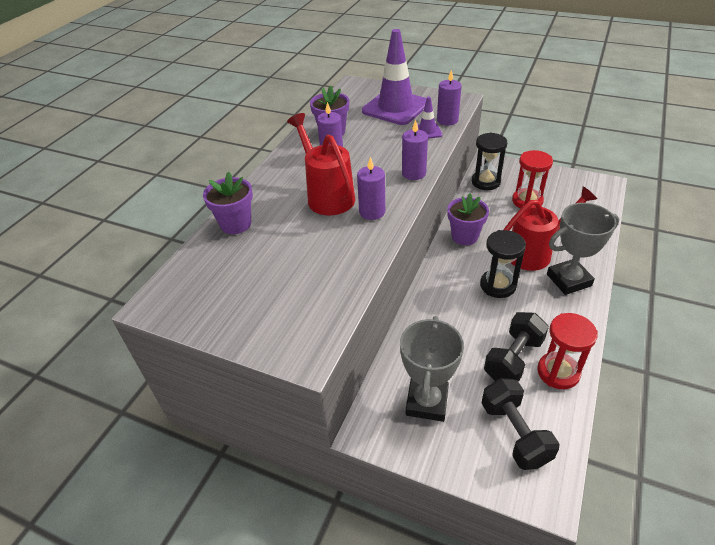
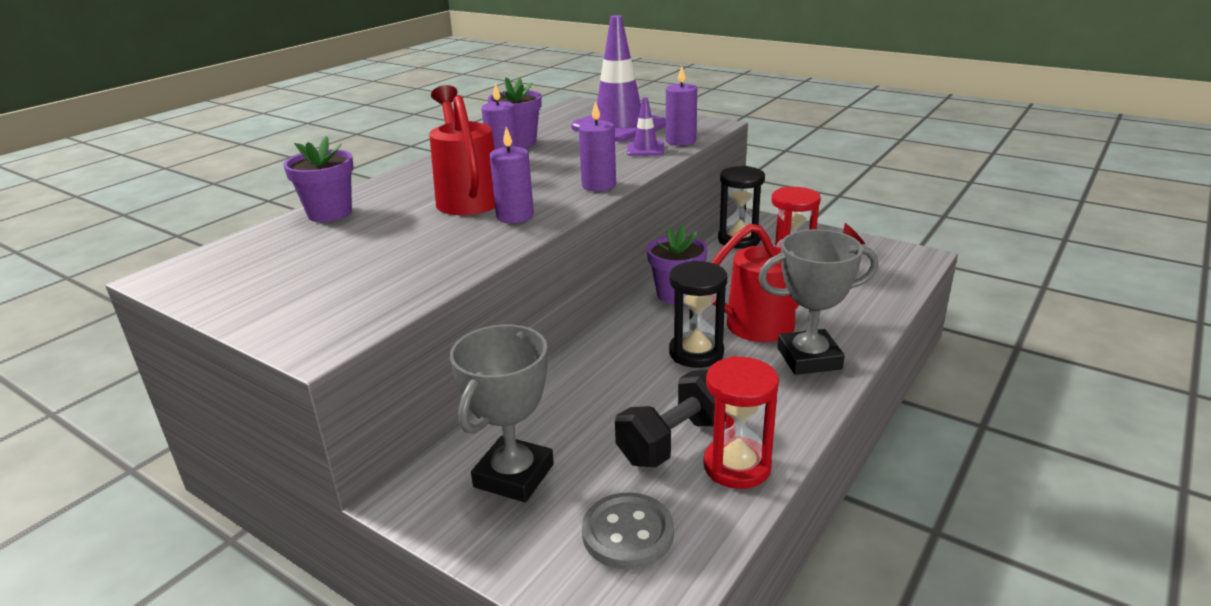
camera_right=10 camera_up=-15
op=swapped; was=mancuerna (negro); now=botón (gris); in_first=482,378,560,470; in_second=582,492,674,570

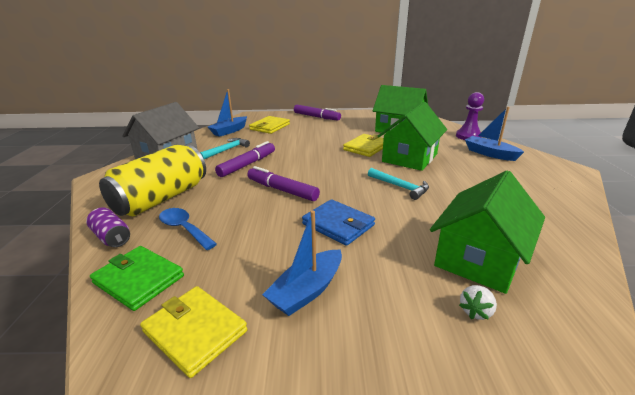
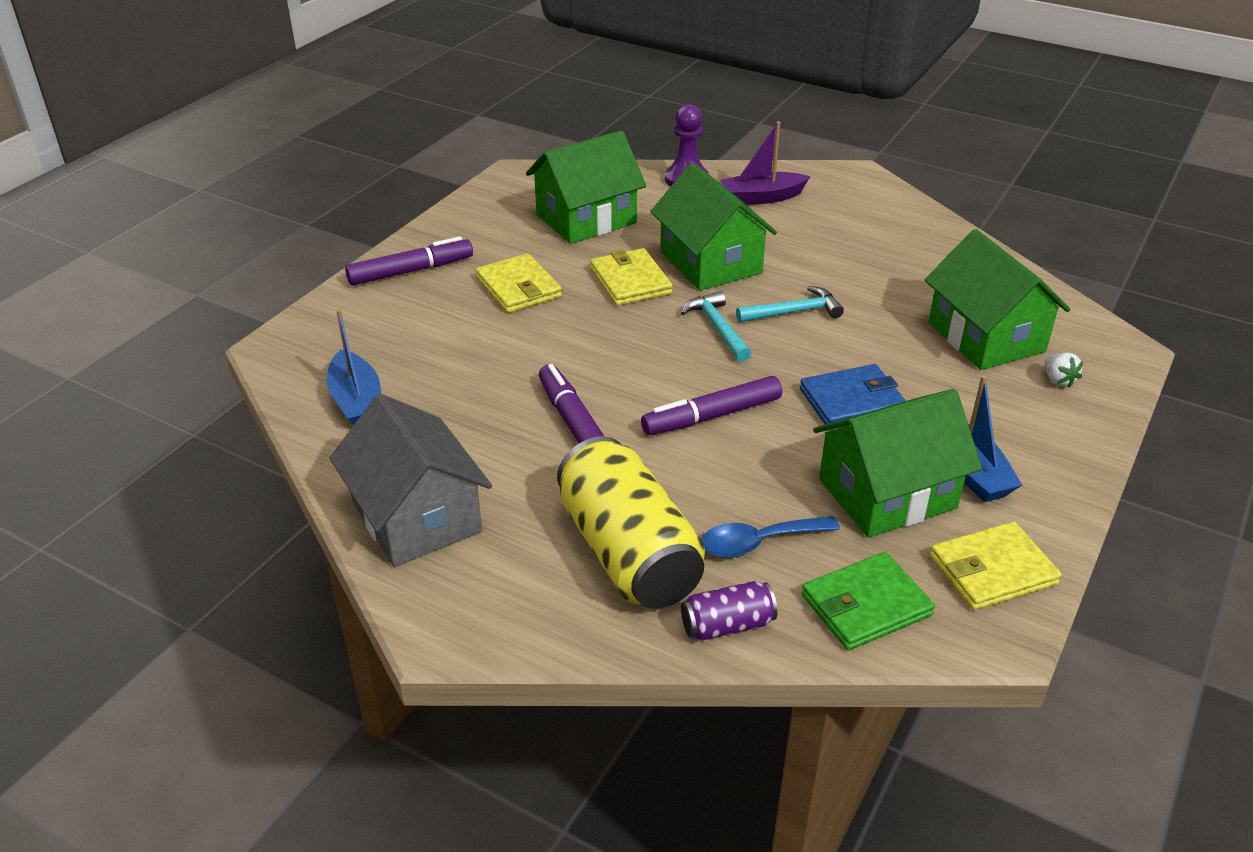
camera_right=-60 camera_up=10
op=repainted; was=barco (azul); now=barco (morado); in_first=465,107,524,161; in_second=720,121,810,205
op=shifted; was=cartera (amarillo); in_first=249,116,290,134; in_second=476,253,562,313
op=shifted; was=martillo (turquesa); in_first=200,138,250,159; in_second=681,291,752,362
op=new; now=casa (verde); in_second=813,389,982,538

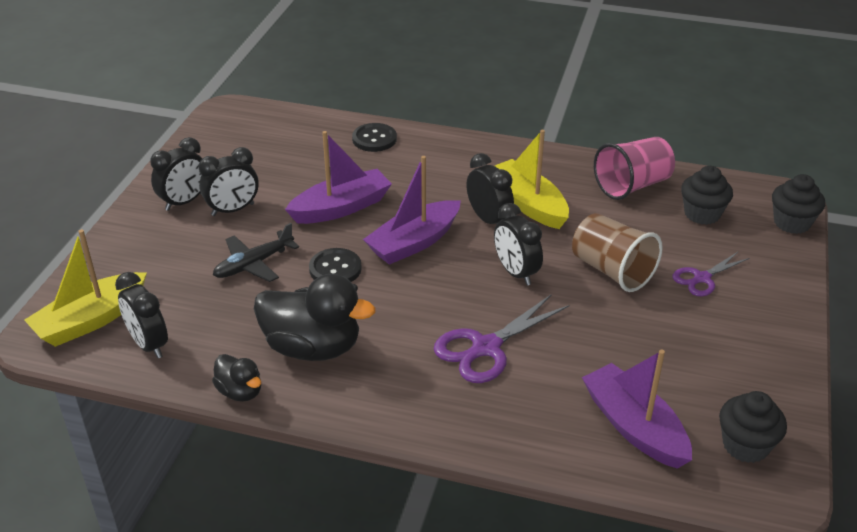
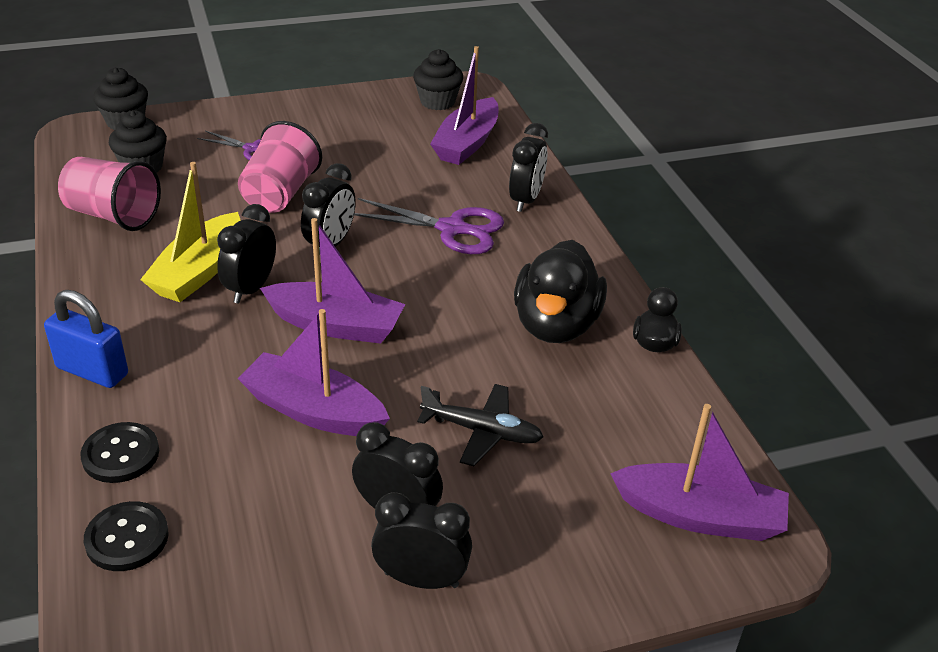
camera_right=-125 camera_up=0
op=repainted; was=vaso (marrón); now=vaso (rosa); in_first=572,213,663,292; in_second=238,121,322,213
op=repainted; was=barco (amarillo); now=barco (morado); in_first=24,229,147,347; in_second=610,404,789,541
op=shifted; was=botón (negro); in_first=309,248,362,282; in_second=84,501,169,571
op=shifted; was=despertador (negro); in_first=115,272,168,358; in_second=509,123,548,212
op=rotated; was=pato (negro); in_first=254,274,375,361; in_second=514,240,607,343; clockwise=-150
op=new; now=candado (azul); in_second=44,290,128,388

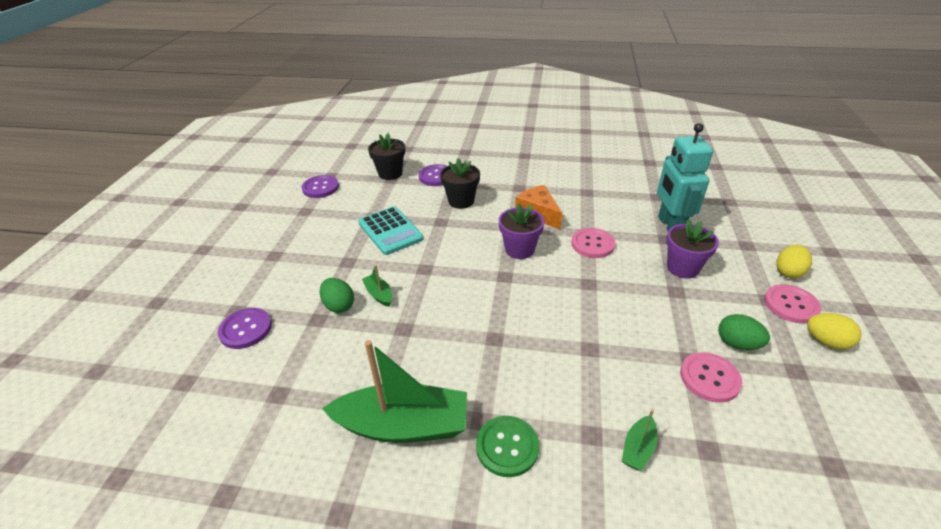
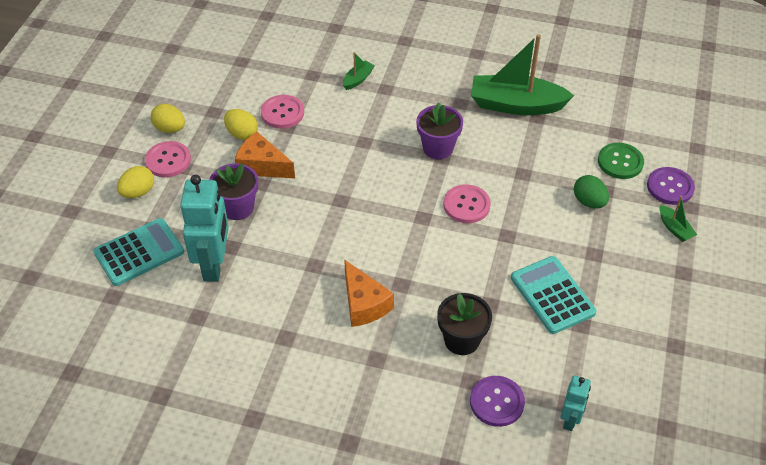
camera_right=-175 camera_up=10
op=swapped; was=maceta (negro); now=robot (turquesa); in_first=368,133,405,180; in_second=560,376,591,431
op=gone; was=botón (morado); in_first=302,175,339,198
op=shifted; was=maceta (morado); in_first=499,203,545,259; in_second=416,102,463,159
op=shifted; was=botón (rosa); in_first=571,228,615,258; in_second=443,184,491,223
op=shifted; was=barco (verde); in_first=362,265,392,307; in_second=660,196,697,242
op=repainted; was=huevo (verde); now=huevo (amarillo); in_first=718,314,770,350; in_second=224,109,258,140
op=shifted; was=botón (verde); in_first=476,416,539,477; in_second=598,143,644,179
op=new; now=queso (naranja); in_second=235,132,295,178
op=new; now=calculadora (turquesa); in_second=94,218,184,286

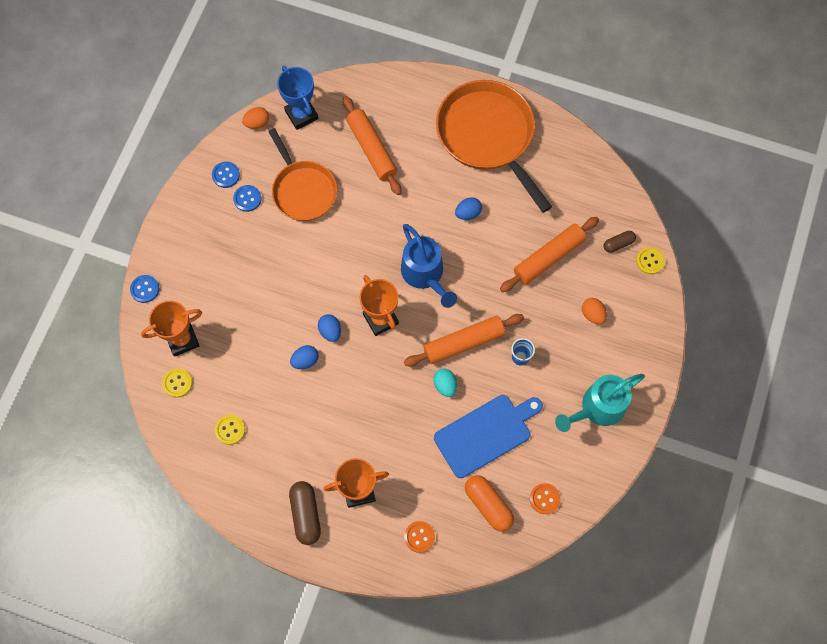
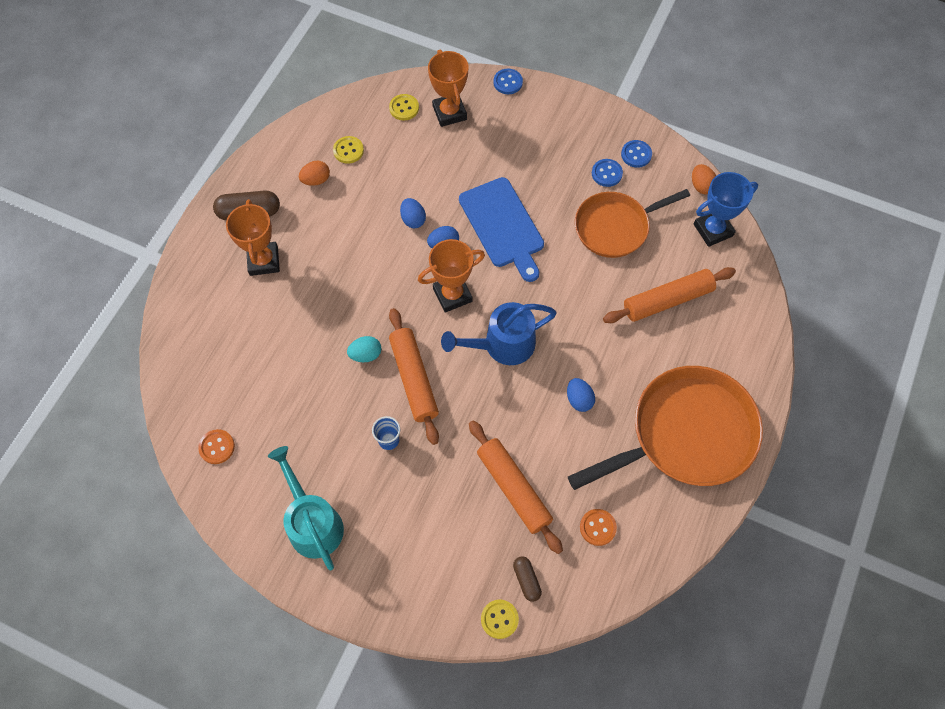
camera_right=95 camera_up=-5
op=shifted; was=huevo (naranja); in_first=582,298,607,324; in_second=299,161,330,186
op=shifted; was=tabla de cortar (azul); in_first=434,395,543,478; in_second=459,177,544,282
op=gone; was=cápsula (naranja); in_first=465,475,514,532
op=shifted; was=botón (naranja); in_first=404,521,435,553; in_second=580,509,617,546

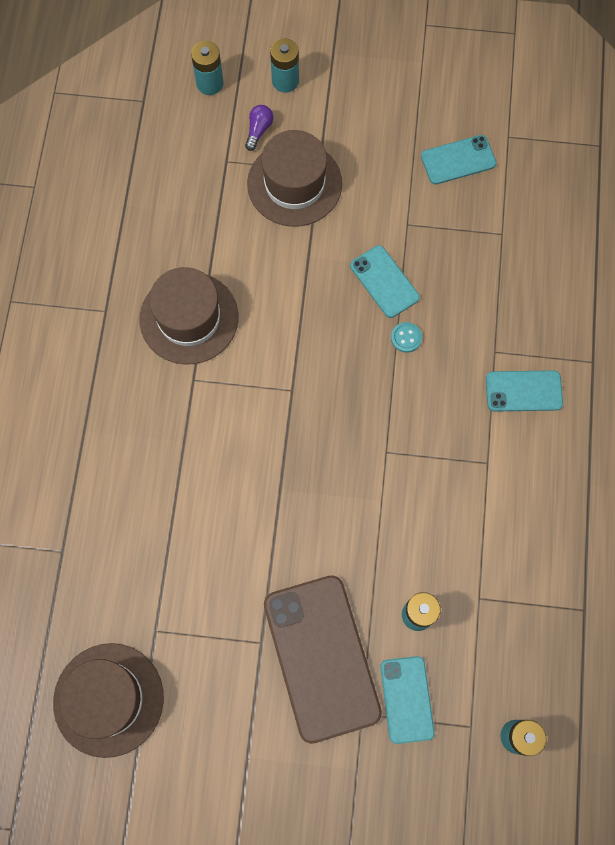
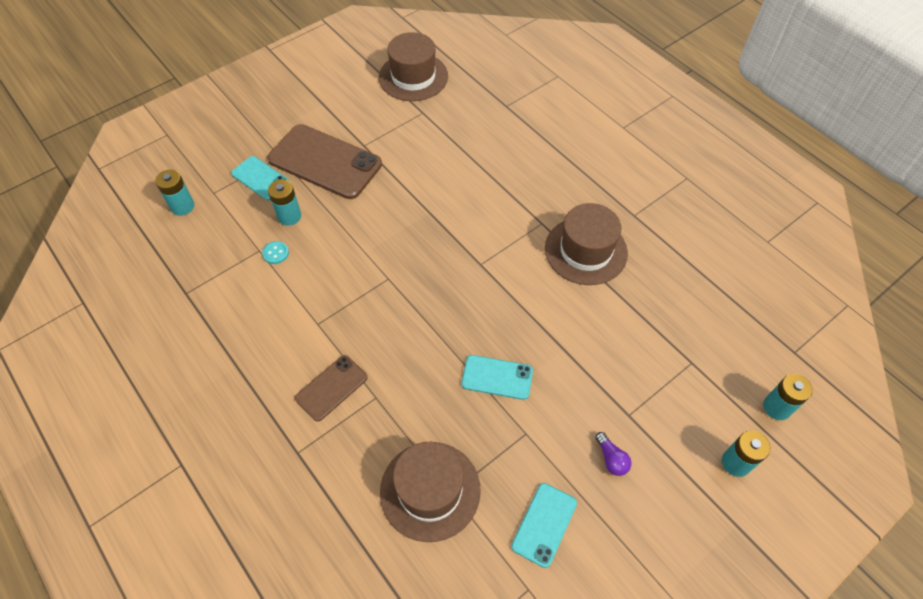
camera_right=135 camera_up=-15
op=shifted; was=bombilla (morado); in_first=245,105,273,151; in_second=595,432,631,476
op=shifted; was=sombrero (marrón); in_first=247,130,342,227; in_second=380,442,481,542
op=shifted; was=botón (turquesa); in_first=391,322,422,353; in_second=262,241,289,264
op=repainted; was=móvil (turquesa); now=móvil (marrón); in_first=486,370,563,412; in_second=295,355,368,421

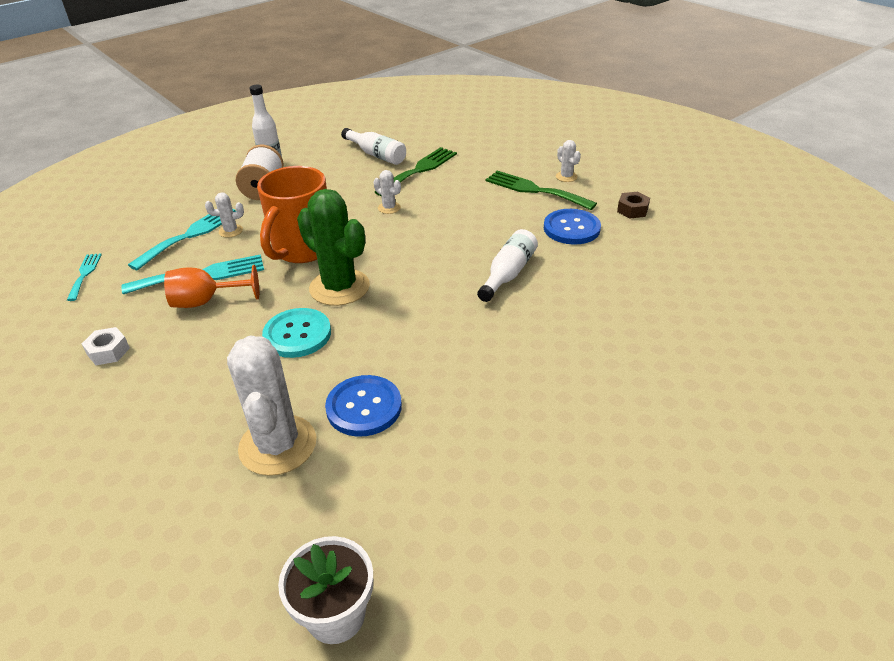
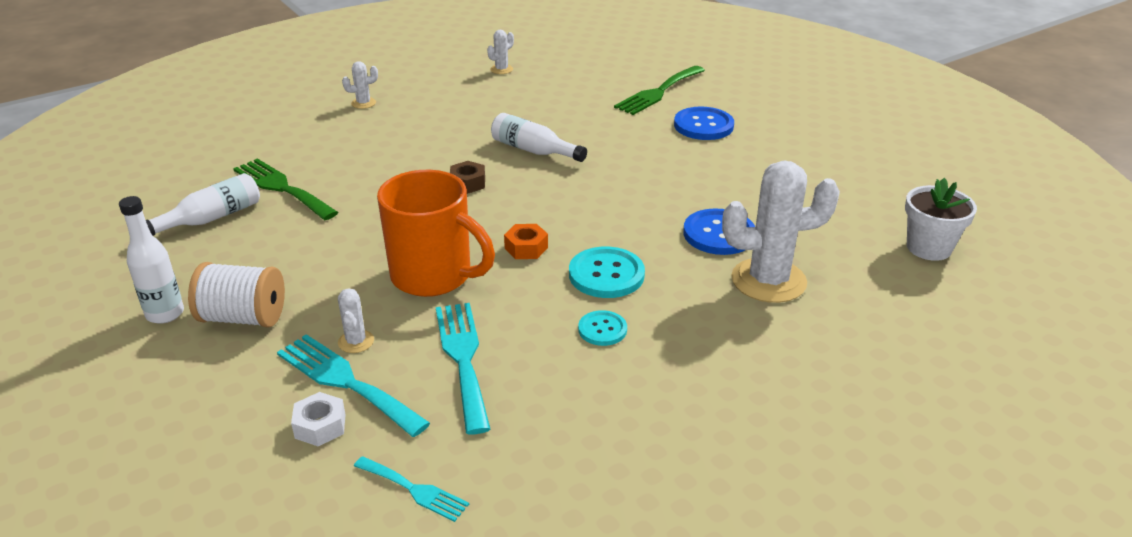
camera_right=-85 camera_up=-5
op=shifted; was=cactus (blanco); in_first=374,170,401,214; in_second=487,30,514,74
op=shifted; was=tenedor (verde); in_first=486,171,597,210; in_second=614,66,705,115
op=swapped; was=cactus (verde); now=tuerca (naranja); in_first=297,189,370,306; in_second=504,224,548,259
op=shifted; was=tuerca (marrón); in_first=617,192,650,218; in_second=450,161,485,194
op=shifted; was=botón (azul); in_first=544,209,601,245; in_second=674,107,734,140
op=rotated; was=tenedor (turquesa); in_first=67,253,102,301; in_second=354,456,469,522; clockwise=-150
op=gone; was=copa (naranja); in_first=164,265,259,308
op=shifted; was=tuerca (blanco); in_first=82,327,130,365; in_second=291,392,346,446
op=new; now=botón (turquesa); in_second=578,310,627,346

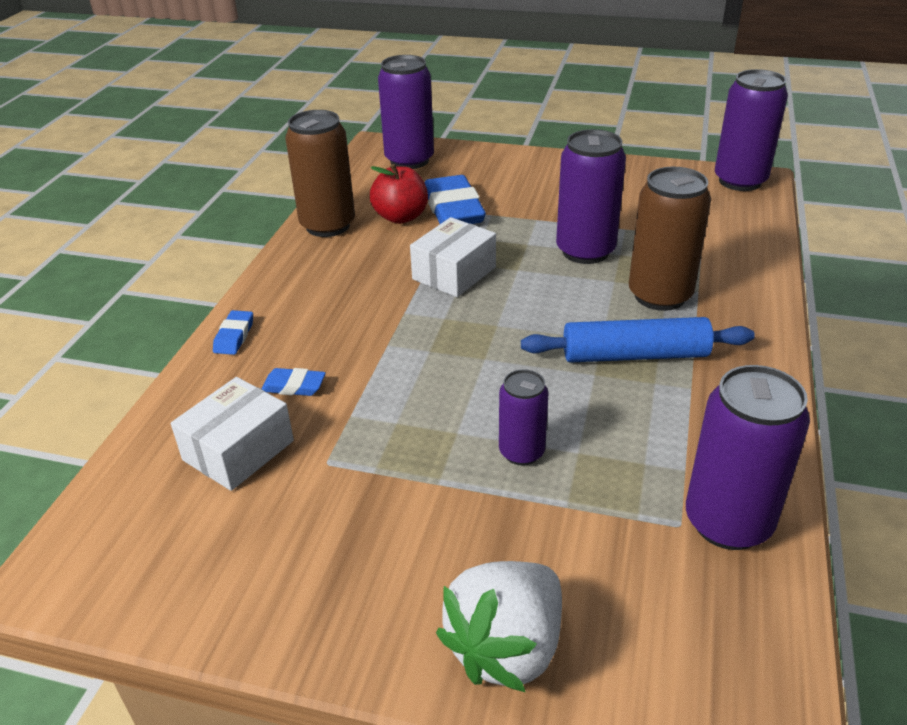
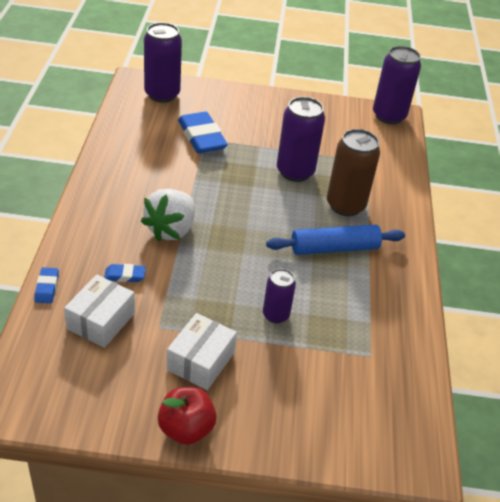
camera_right=-15 camera_up=5
op=gone; was=lata (marrón); in_first=285,110,355,237
op=shifted; was=manzana (rojo); in_first=370,164,428,224; in_second=158,387,217,445
op=shifted; was=caja (blanco); in_first=410,217,496,297; in_second=167,313,237,390
op=shifted; was=goma de borrar (azul); in_first=213,310,253,355; in_second=34,267,59,303
op=gone; was=lata (morado); in_first=686,365,810,550
op=shifted; was=fresa (blanco); in_first=436,561,562,692; in_second=141,189,195,242

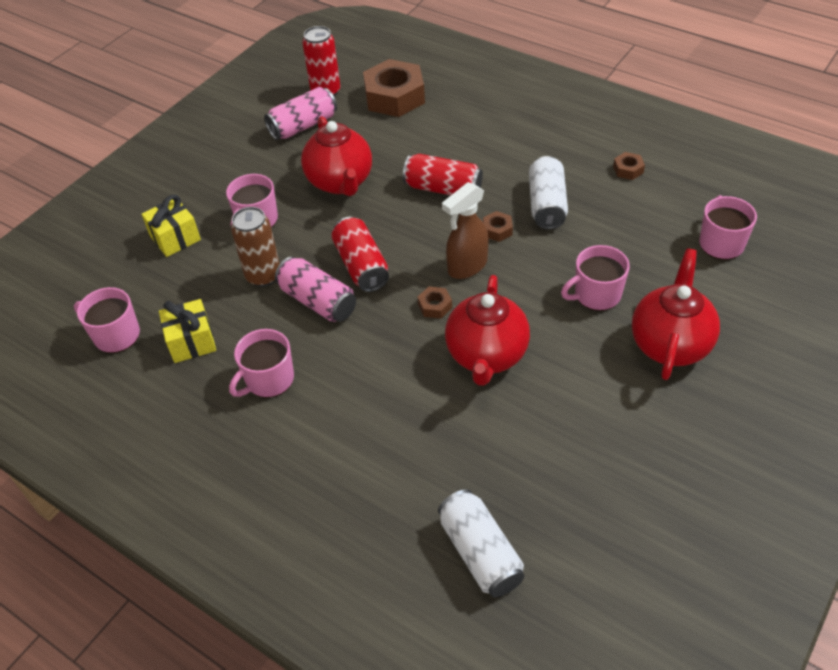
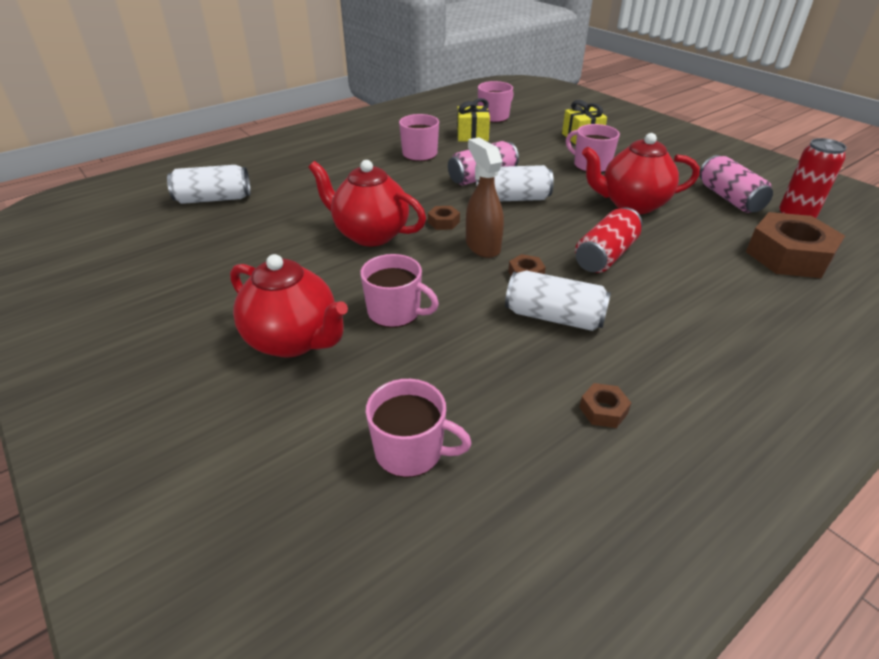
camera_right=105 camera_up=-10
op=gone; was=lata (marrón); in_first=231,207,280,287
op=repainted; was=lata (rojo); now=lata (blanco); in_first=331,217,389,292; in_second=476,165,554,201
op=rotated; was=taza (rosa); in_first=561,245,630,311; in_second=360,254,439,328; clockwise=120

